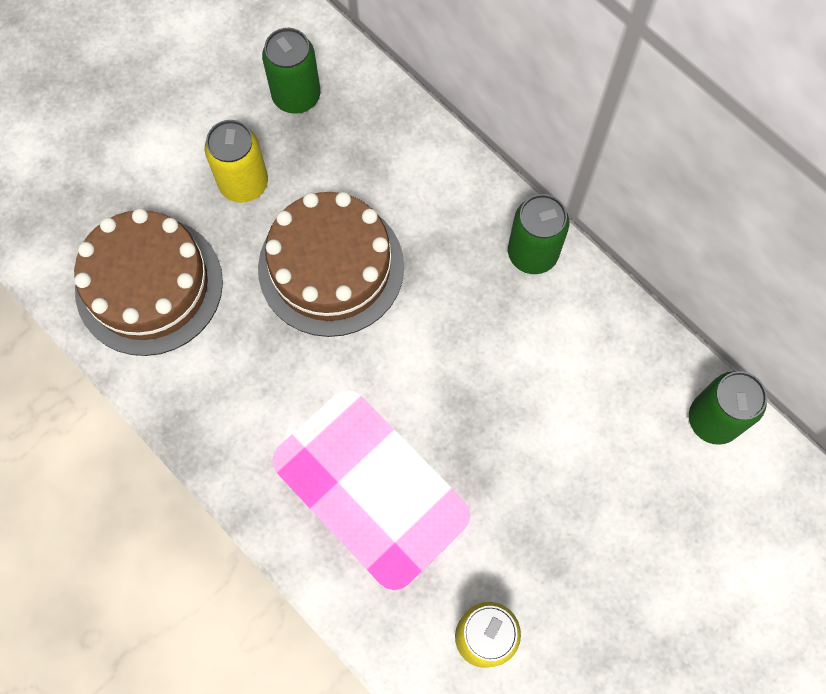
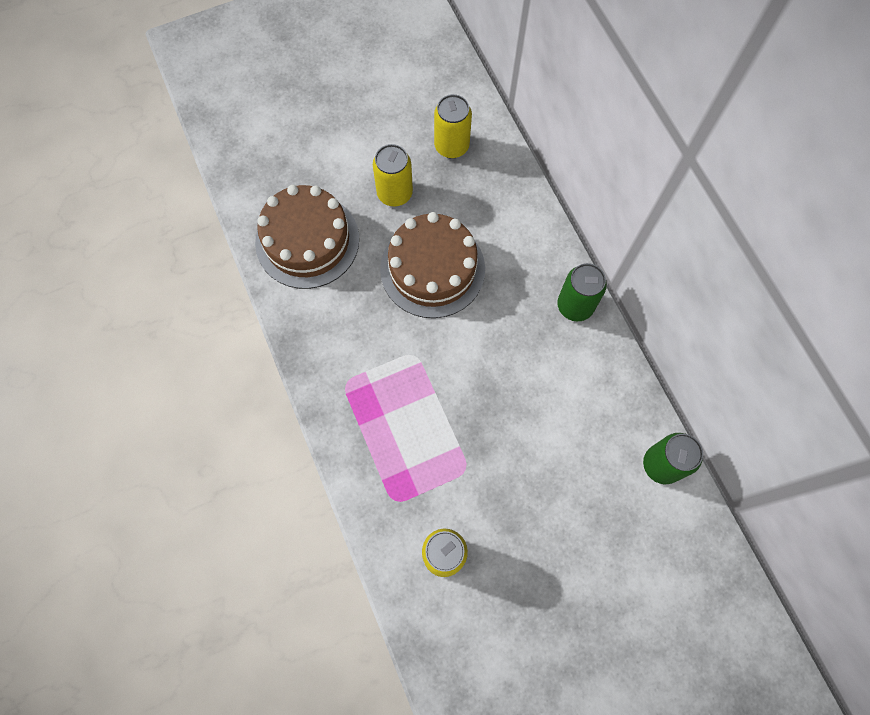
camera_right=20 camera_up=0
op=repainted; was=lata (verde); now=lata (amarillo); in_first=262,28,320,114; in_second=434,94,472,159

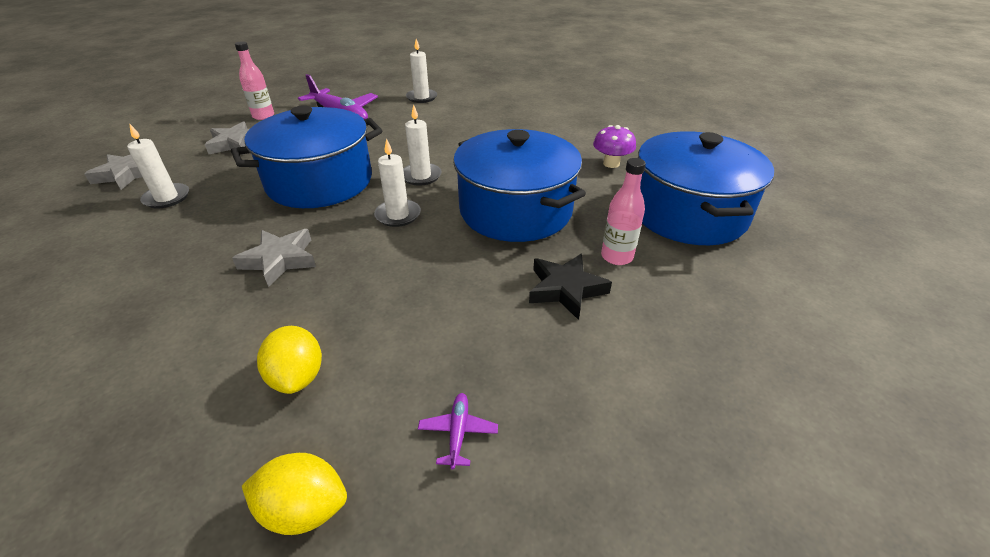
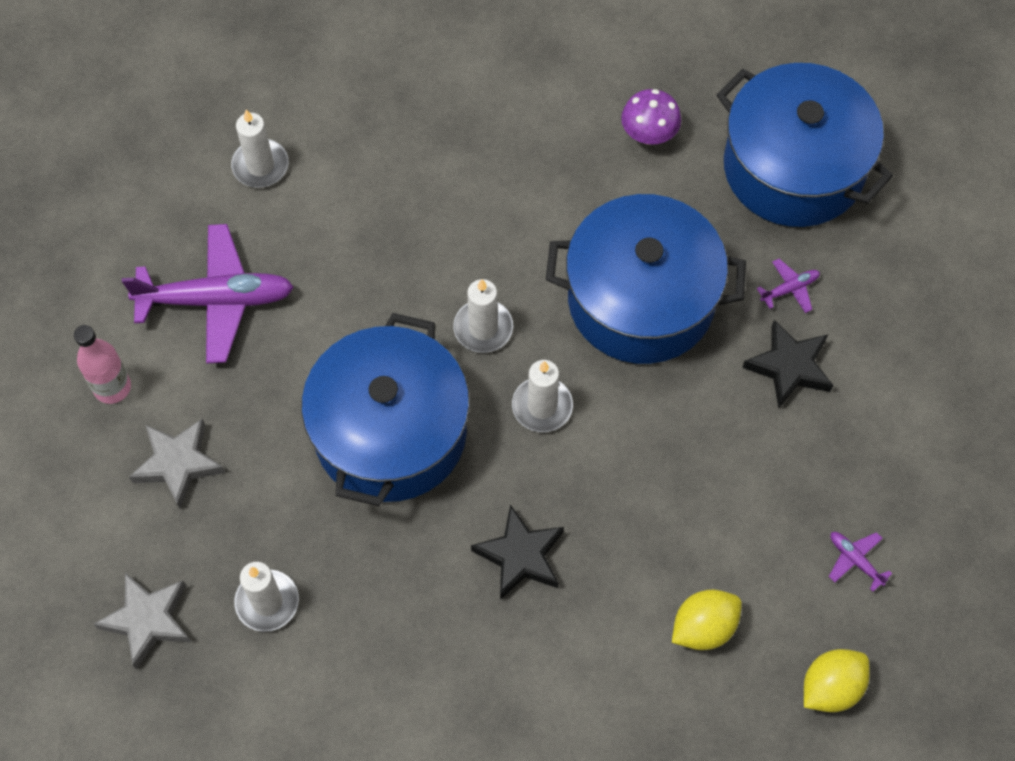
camera_right=-45 camera_up=25
op=swapped; was=botella (rosa); now=avión (morado); in_first=601,158,646,265; in_second=757,259,820,313
op=repainted; was=estrella (gris); now=estrella (negro); in_first=232,229,316,287; in_second=471,504,564,600
op=rotated; was=limón (amarillo); in_first=257,326,322,394; in_second=672,589,742,650; clockwise=-60

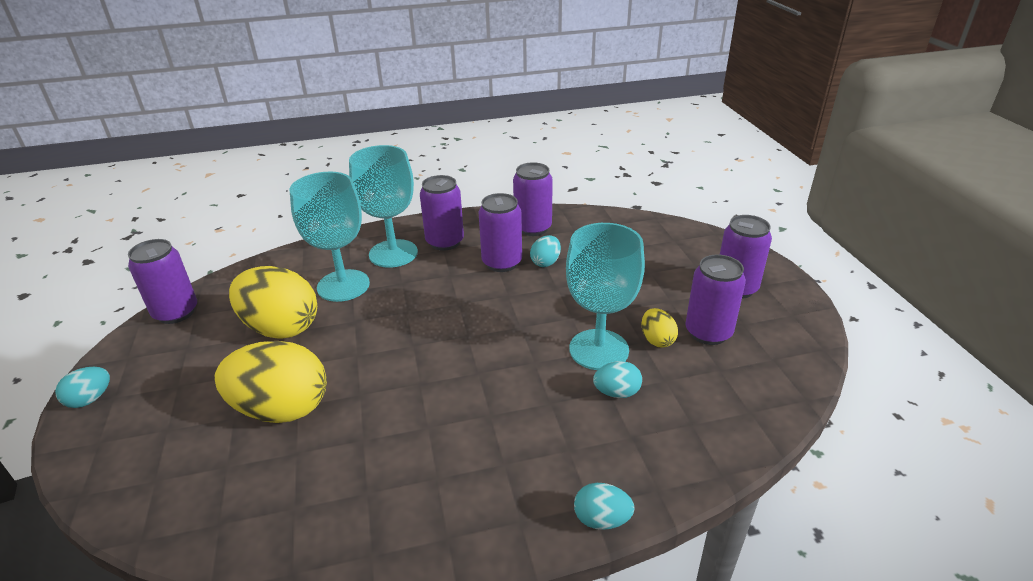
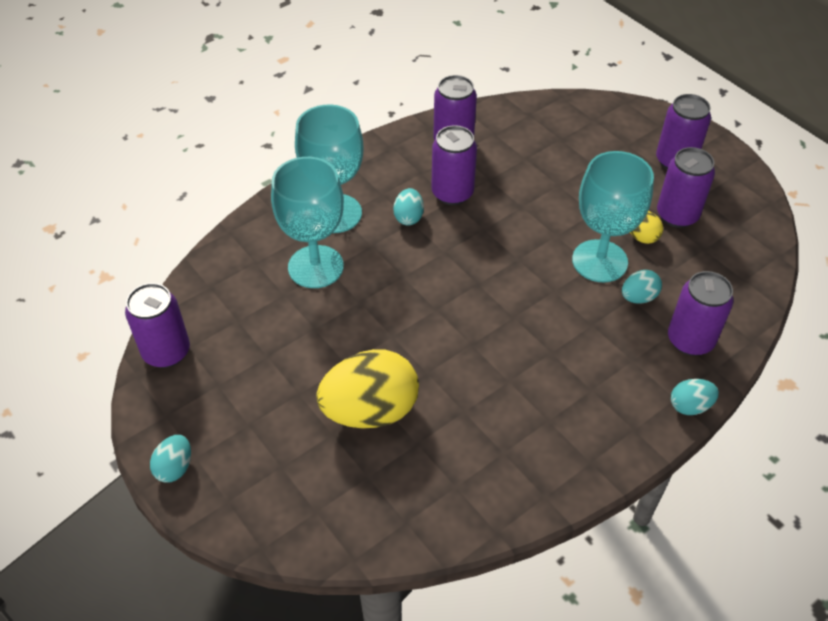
camera_right=-25 camera_up=15
op=shifted; was=lata (morado); in_first=420,175,464,251; in_second=668,271,734,356
op=shifted; was=huevo (turquesa); in_first=530,235,561,267; in_second=393,188,424,225
op=gone; was=huevo (amarillo); in_first=229,266,317,339

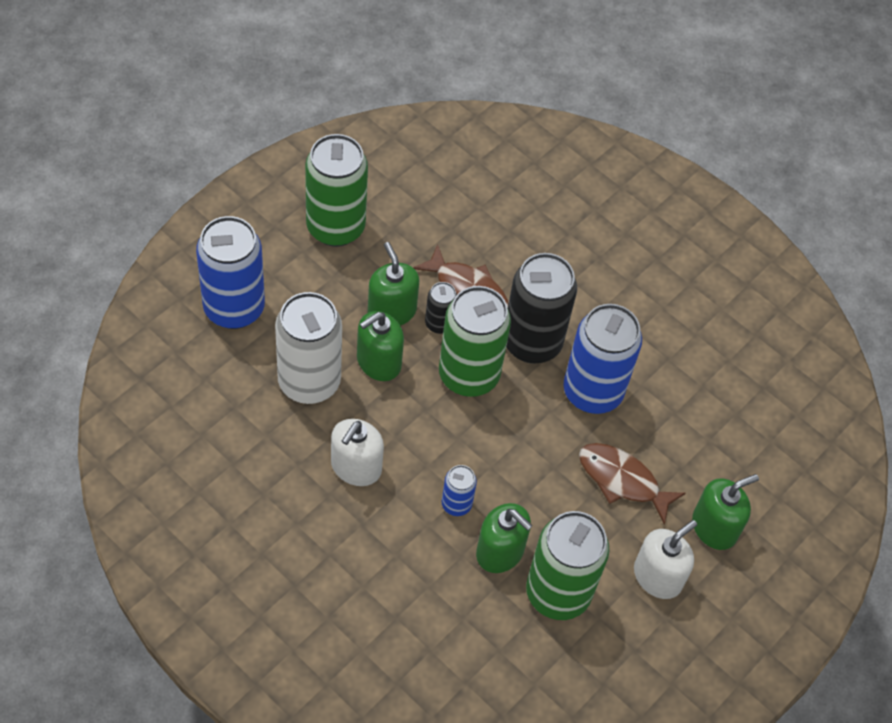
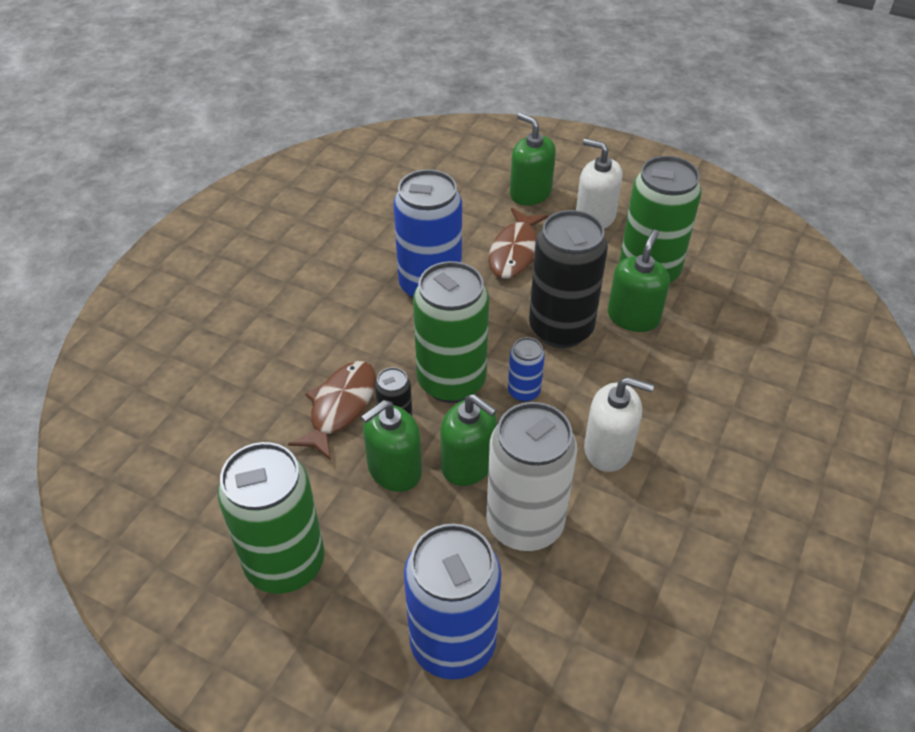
camera_right=-100 camera_up=-10
op=shifted; was=lata (negro); in_first=506,253,577,364; in_second=529,210,608,348
op=shifted; was=lata (azul); in_first=442,465,477,516; in_second=508,337,545,402

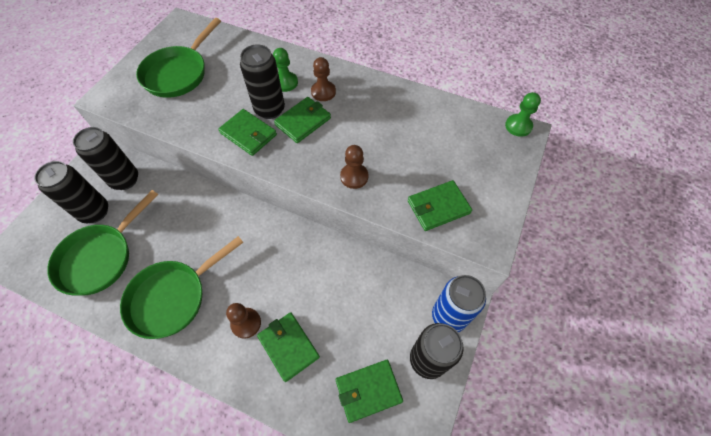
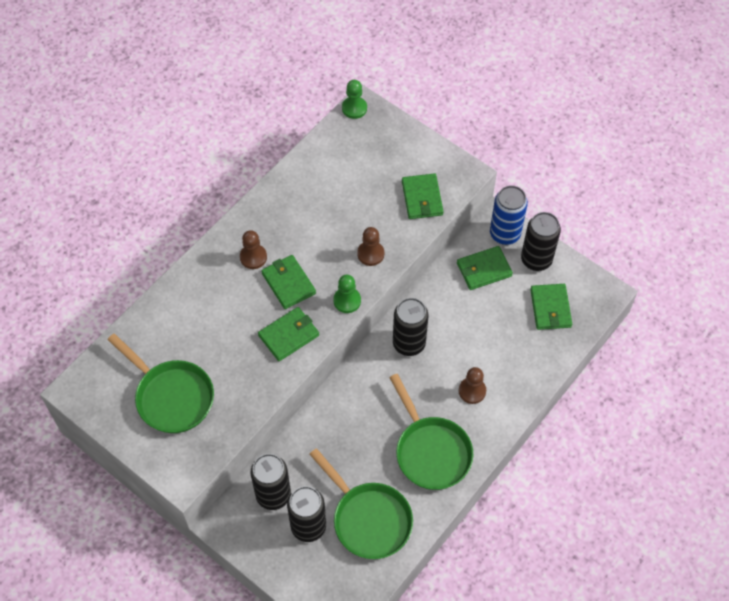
camera_right=-75 camera_up=0
op=shifted; was=lata (negro); in_first=240,44,285,119; in_second=393,298,428,356
op=shifted; was=peón (verde); in_first=273,48,298,92; in_second=333,275,361,313
op=shifted; was=cartera (verde); in_first=257,312,320,382; in_second=457,246,513,290

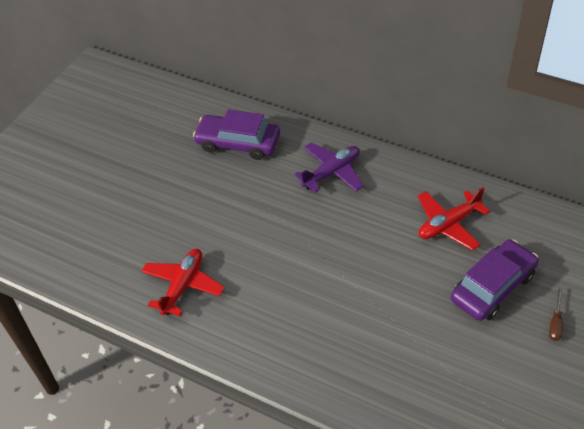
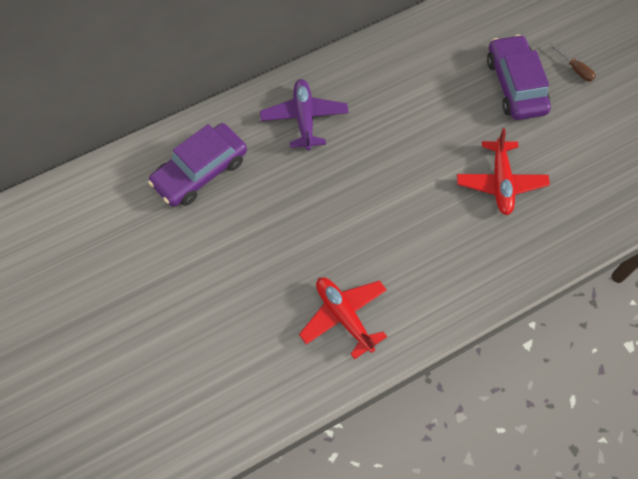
camera_right=-60 camera_up=15
op=shifted; was=avión (rojo); in_first=418,187,490,250; in_second=457,128,550,215

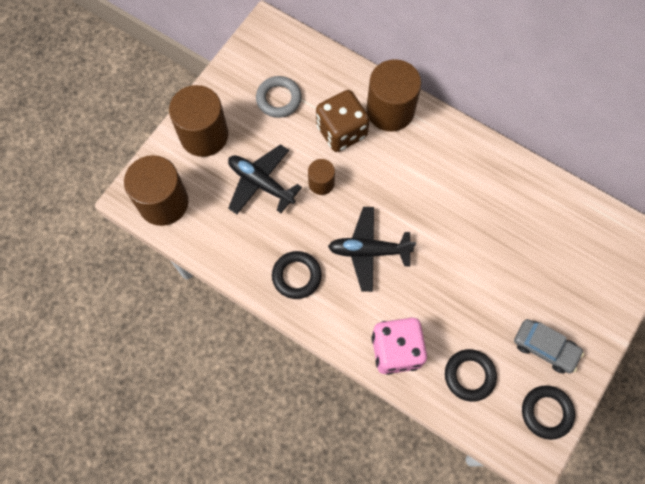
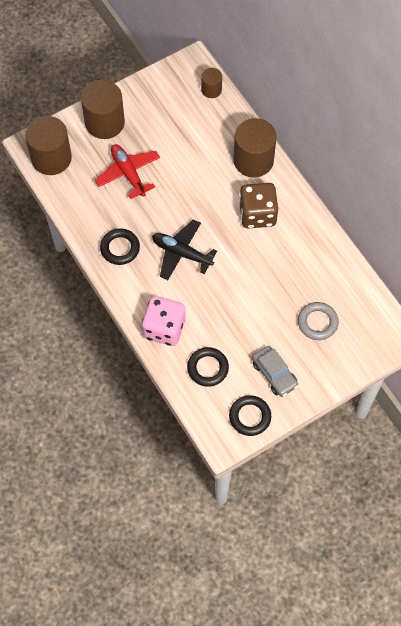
camera_right=25 camera_up=-5
op=shifted; was=anillo (gris); in_first=256,76,302,118; in_second=298,302,339,340
op=shifted; was=dado (marrón); in_first=316,90,370,152; in_second=239,183,278,228
op=repainted; was=avión (negro); now=avión (rojo); in_first=228,144,302,214; in_second=95,144,160,199
op=shifted; was=cilindro (marrón); in_first=308,159,335,195; in_second=201,68,222,98

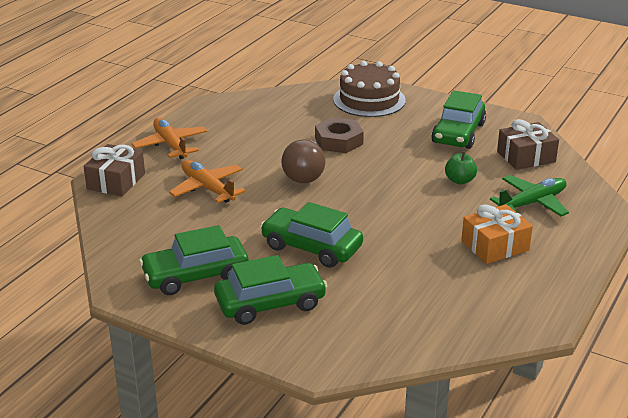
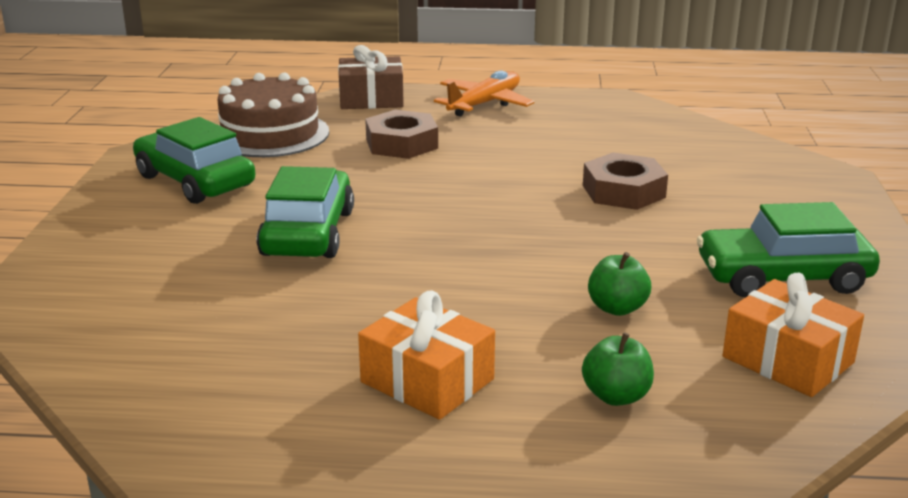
camera_right=65 camera_up=-5
op=shifted; was=tarta (marrón); in_first=333,61,406,117; in_second=218,73,329,157
op=repainted; was=regalo (marrón); now=regalo (naranja); in_first=497,119,559,170; in_second=723,273,864,397
op=gone; was=bombilla (marrón); in_first=281,140,326,183
op=swapped; was=avión (naranja); now=tuerca (marrón); in_first=169,160,246,203; in_second=365,110,438,159
op=swapped; was=avión (verde); now=manzana (verde); in_first=490,175,569,216; in_second=582,332,654,406
op=gone; was=coche (verde); in_first=214,255,327,325

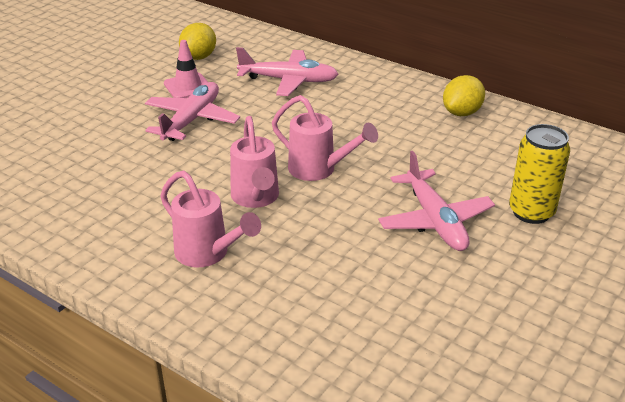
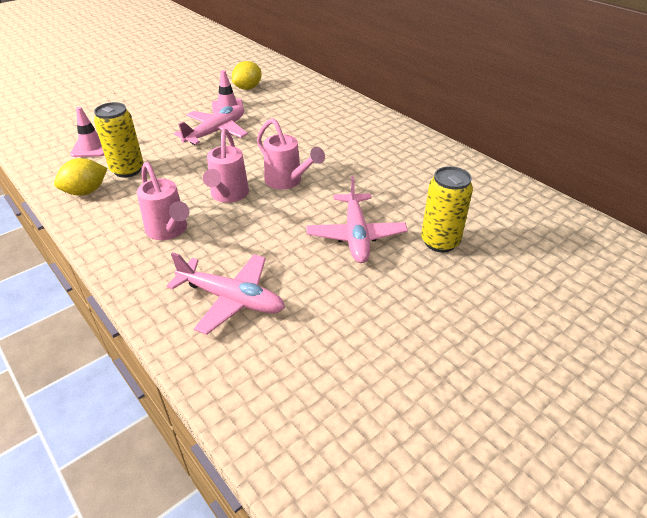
camera_right=15 camera_up=5
op=shifted; was=avión (rosa); in_first=236,47,338,96; in_second=167,252,285,335
op=shifted; was=limón (amarillo); in_first=443,75,485,116; in_second=54,158,107,195
op=new; now=lata (amarillo); in_second=94,102,144,178
op=new; now=cono de tráfico (rosa); in_second=70,107,104,157

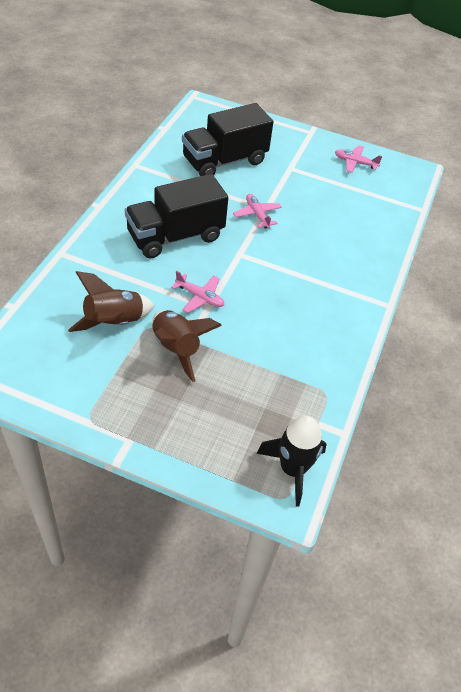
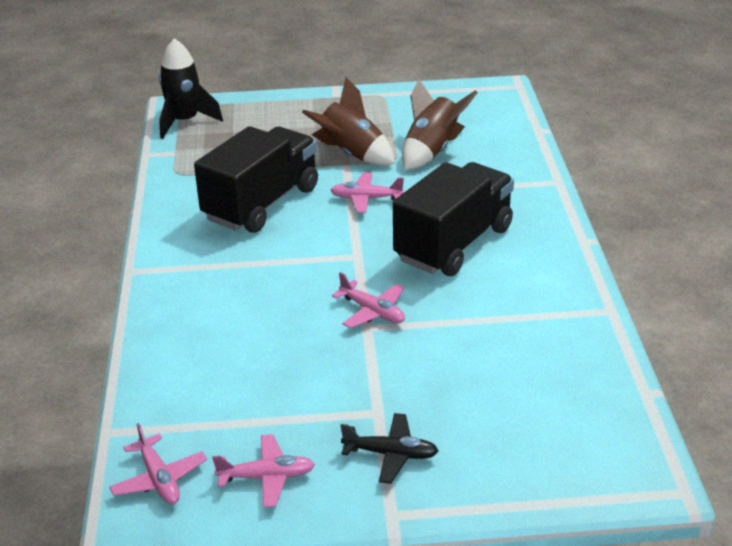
camera_right=160 camera_up=-15
op=shifted; was=camión (negro); in_first=182,103,273,176; in_second=194,126,318,233
op=new; now=avión (negro); in_second=340,413,438,484
op=new; now=avión (rosa); in_second=109,423,207,504

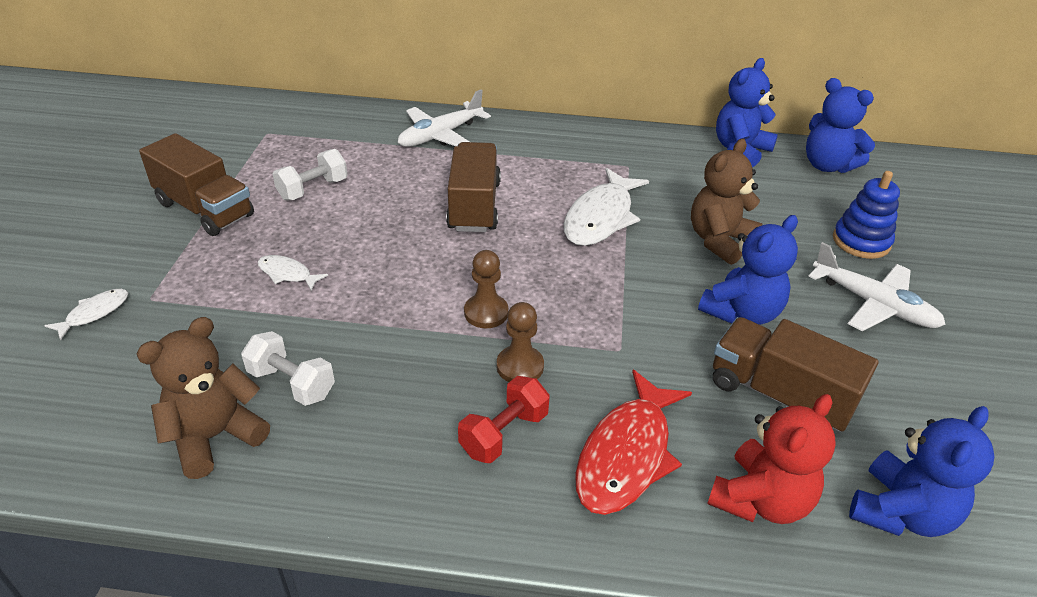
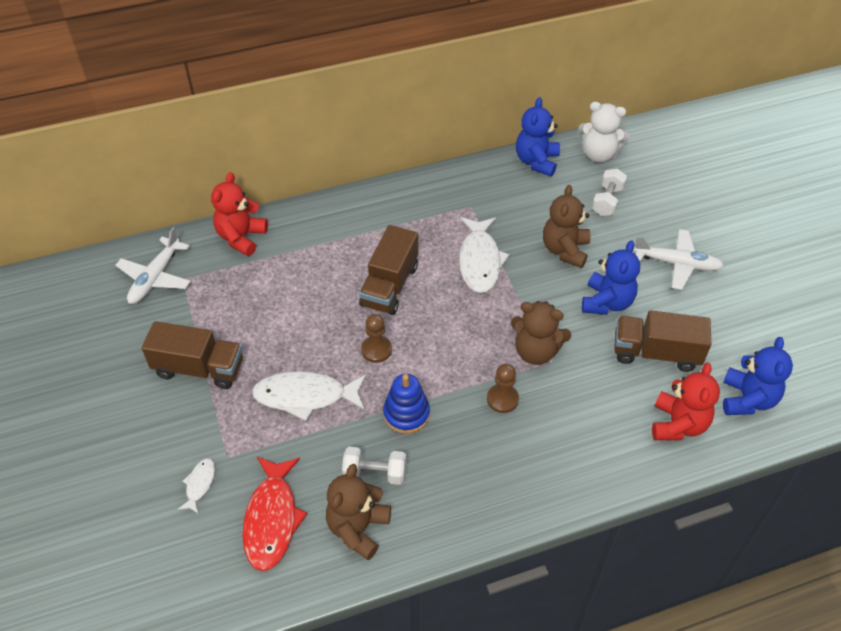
camera_right=-25 camera_up=10
op=repainted; was=osito (azul); now=osito (blanco); in_first=806,78,875,173; in_second=579,102,630,163
op=shifted; was=avión (blanco); in_first=398,90,491,147; in_second=115,227,191,304
op=rotated; was=camión (marrón); in_first=446,142,501,232; in_second=359,225,418,315; clockwise=-135
op=shifted; was=mancuerna (blanco); in_first=273,149,348,201; in_second=592,168,627,216
op=shifted; was=juguete apilable (azul); in_first=833,171,900,259; in_second=383,374,430,434
op=shifted; was=peón (marrón); in_first=464,250,508,328; in_second=361,314,392,363
op=scaled; was=pez (blanco); in_first=258,255,328,291; in_second=252,371,366,421; ratio=2.02
op=shifted; was=pez (rojo); in_first=575,370,692,515; in_second=243,457,307,571
op=gone; was=mancuerna (rojo); in_first=458,376,550,463
op=new; now=osito (rojo); in_second=211,172,268,256
op=new; now=osito (marrón); in_second=511,301,571,365

